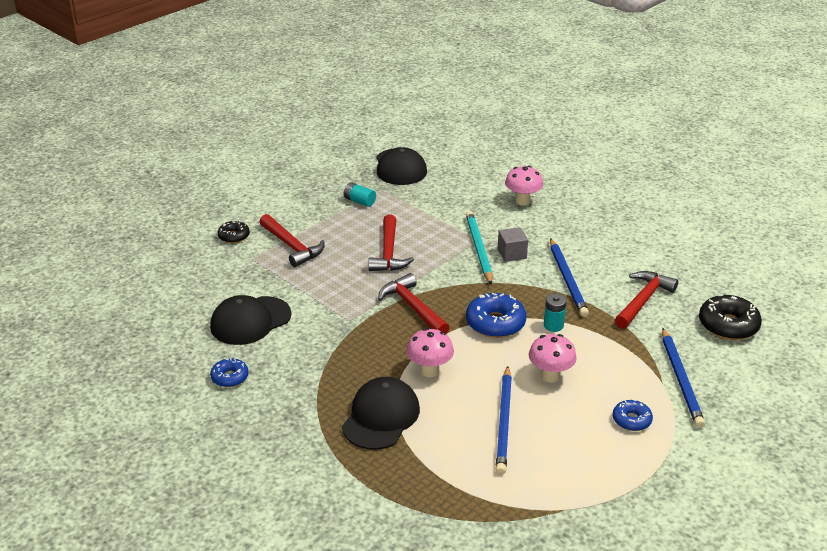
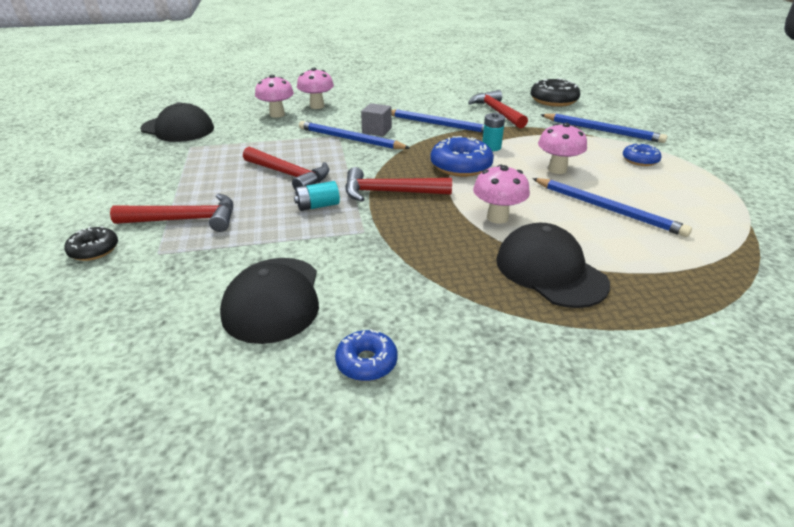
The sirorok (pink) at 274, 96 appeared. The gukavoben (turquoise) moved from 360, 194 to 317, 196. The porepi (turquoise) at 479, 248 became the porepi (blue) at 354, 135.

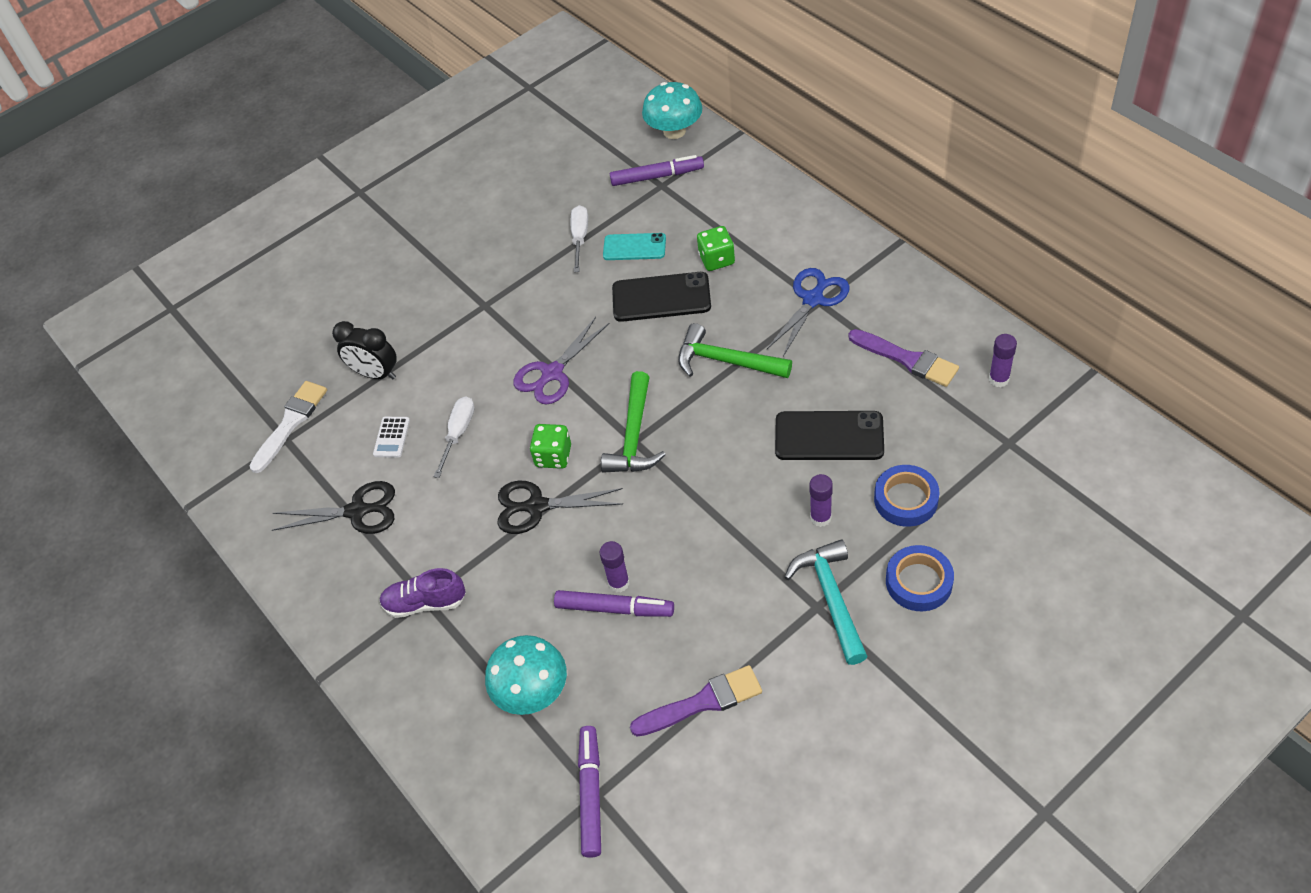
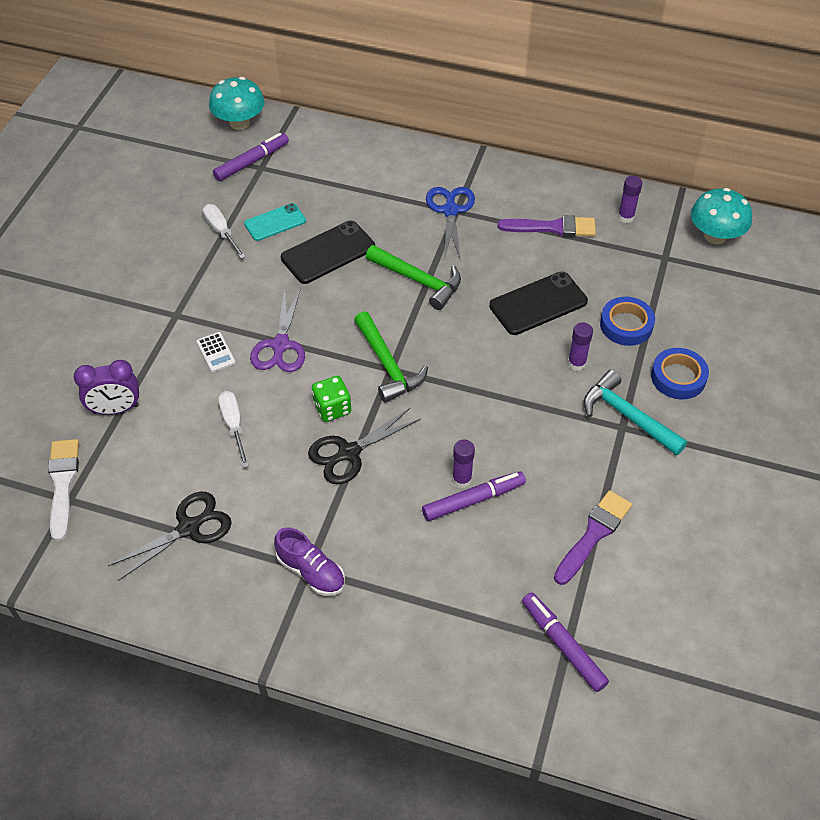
The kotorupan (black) at 364, 350 became the kotorupan (purple) at 106, 387. The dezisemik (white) moved from 391, 437 to 216, 352. The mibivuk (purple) at 422, 593 turned 105 degrees counterclockwise. The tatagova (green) at 735, 350 turned 135 degrees counterclockwise. The sirorok (turquoise) moved from 526, 675 to 721, 216. The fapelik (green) at 716, 248 disappeared.

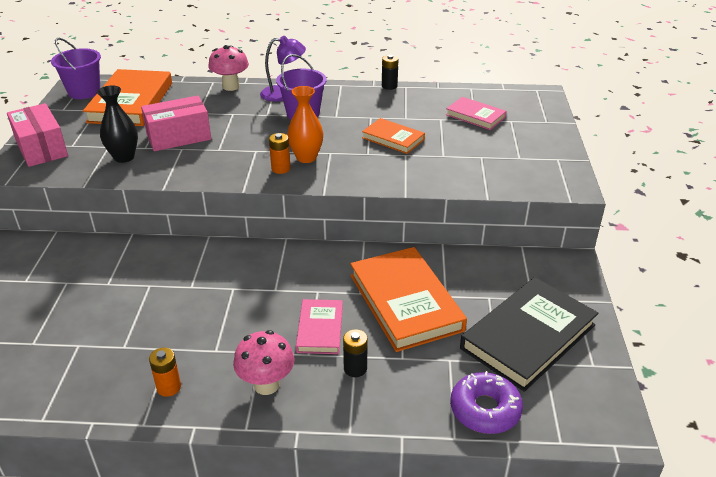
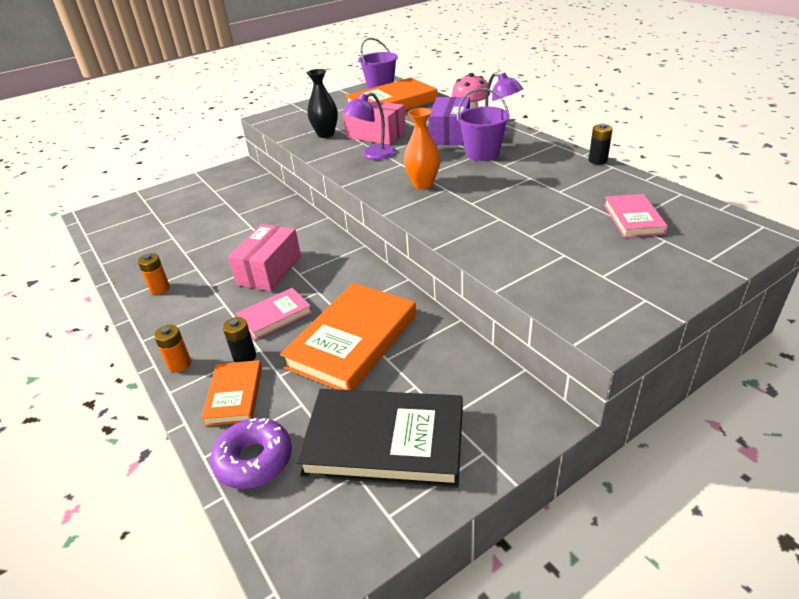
The gukavoben (orange) moved from 280, 153 to 172, 349. The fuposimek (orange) moved from 393, 136 to 231, 393. The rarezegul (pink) moved from 37, 135 to 264, 257. The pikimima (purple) at 369, 126 appeared. The rarezegul (purple) at 449, 121 appeared. The sirorok (pink) at 263, 362 disappeared.

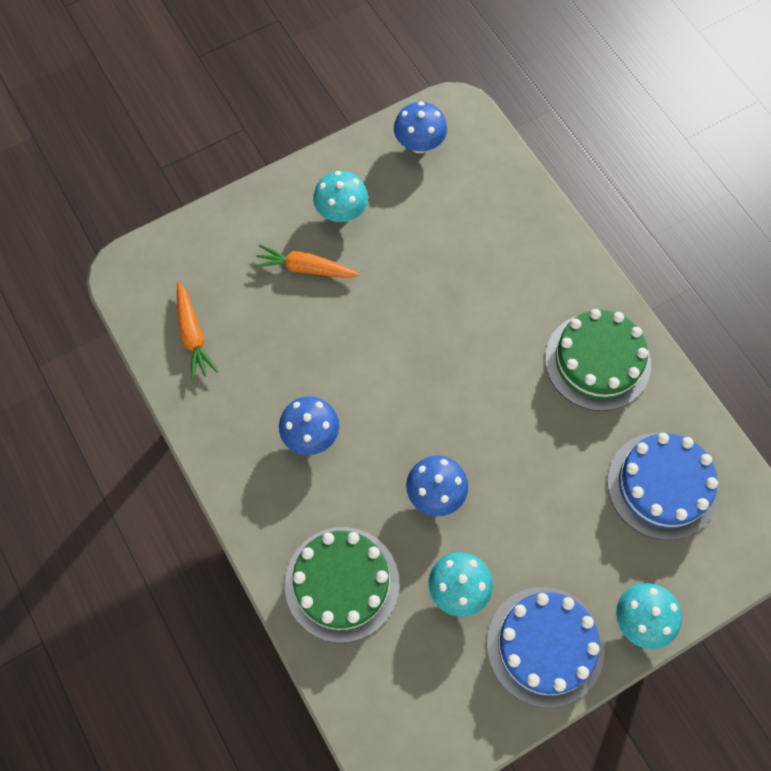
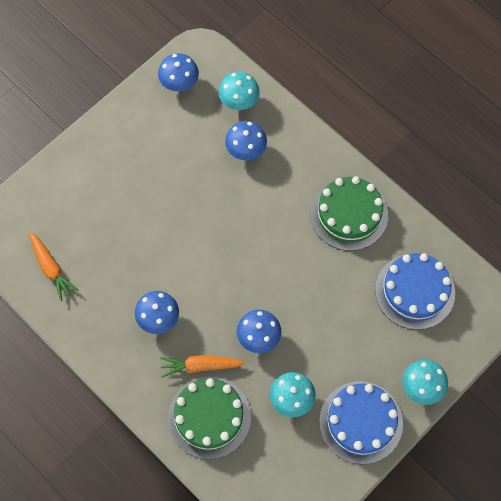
The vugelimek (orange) moved from 306, 261 to 203, 366. The sirorok (turquoise) moved from 340, 196 to 239, 91. The sirorok (blue) at 246, 140 appeared.

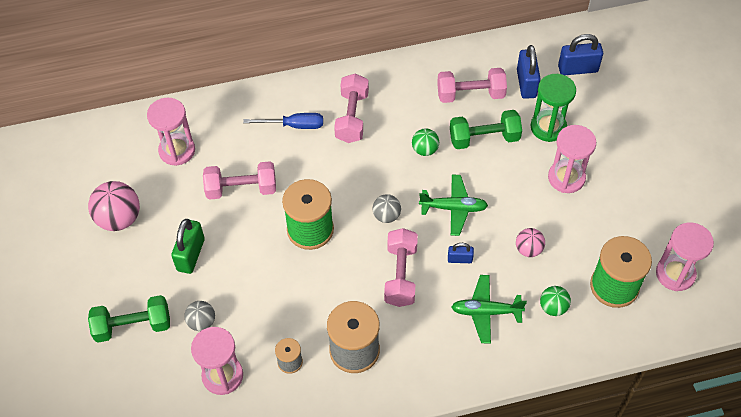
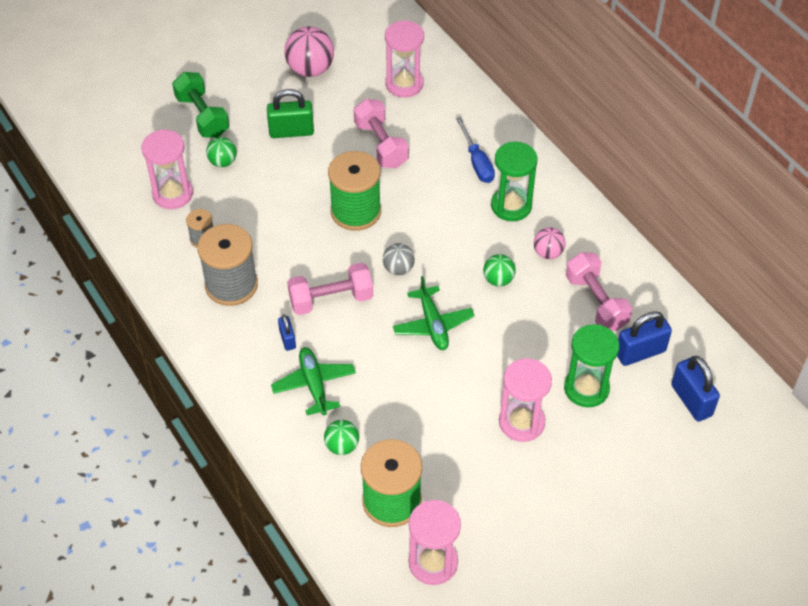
The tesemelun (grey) at 199, 316 became the tesemelun (green) at 221, 152. The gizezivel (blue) moved from 461, 253 to 287, 332. The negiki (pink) at 351, 108 was replaced by the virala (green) at 514, 181. The tesemelun (pink) moved from 530, 242 to 550, 243. The negiki (green) at 486, 129 disappeared.

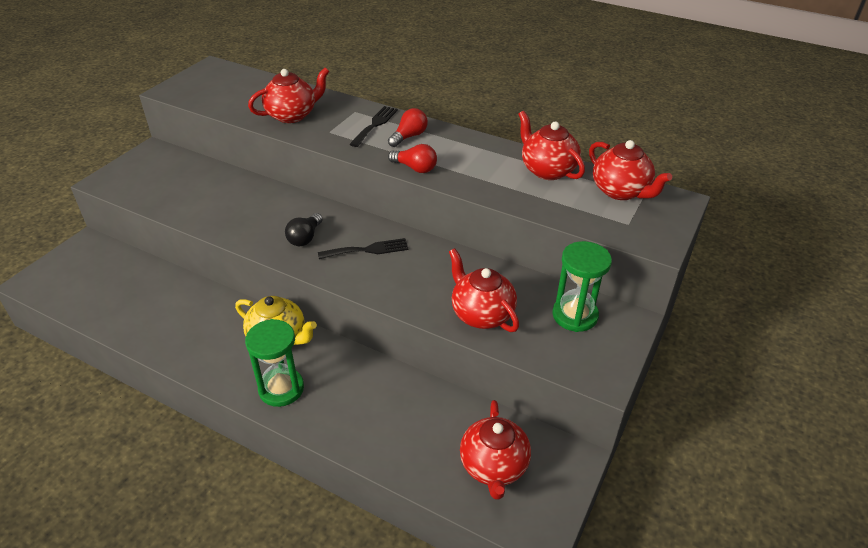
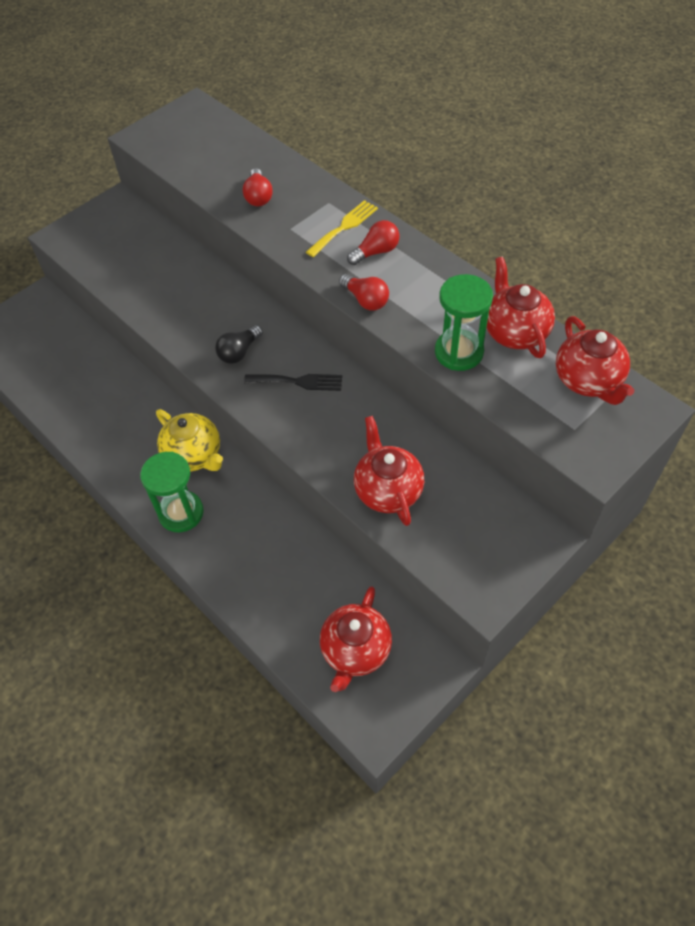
The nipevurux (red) at 288, 95 was replaced by the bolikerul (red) at 257, 187. The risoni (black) at 374, 126 became the risoni (yellow) at 342, 228. The virala (green) moved from 582, 286 to 464, 322.

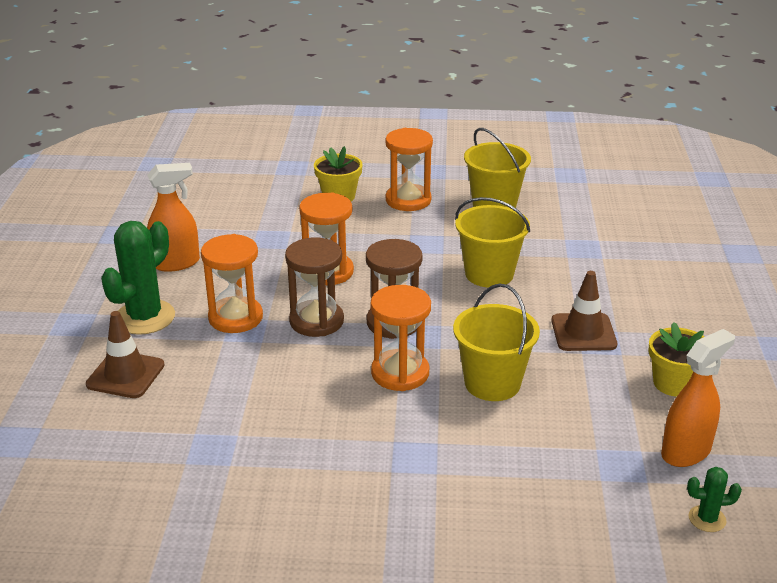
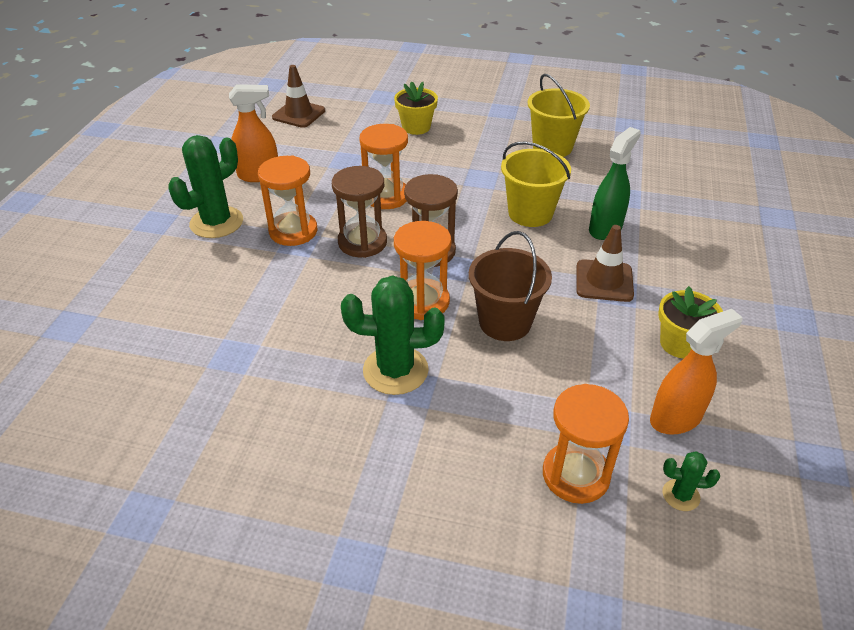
The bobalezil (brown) moved from 125, 354 to 298, 96. The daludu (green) at 392, 335 appeared. The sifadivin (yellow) at 496, 342 became the sifadivin (brown) at 510, 286. The virala (orange) moved from 409, 169 to 586, 444. The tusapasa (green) at 615, 183 appeared.

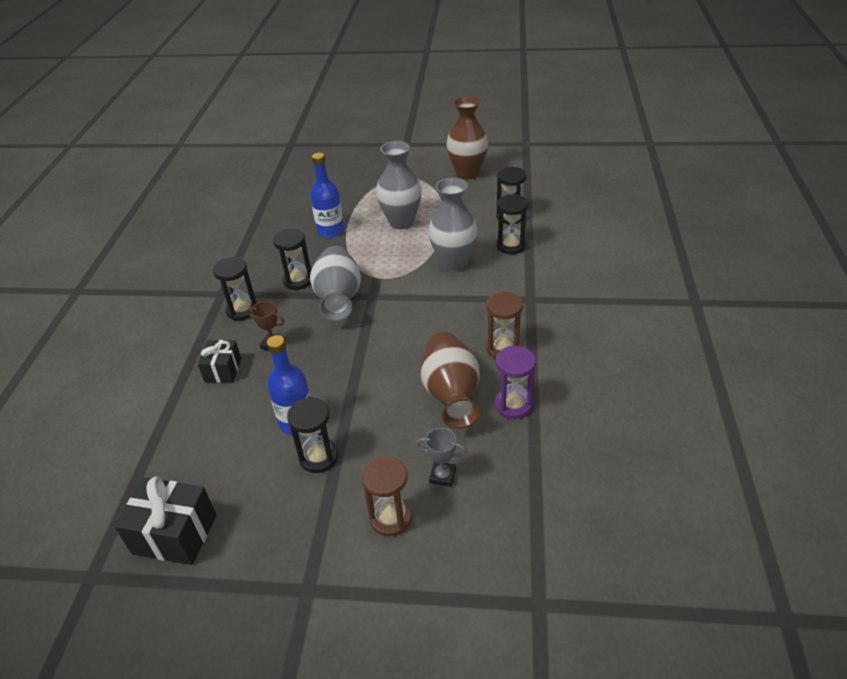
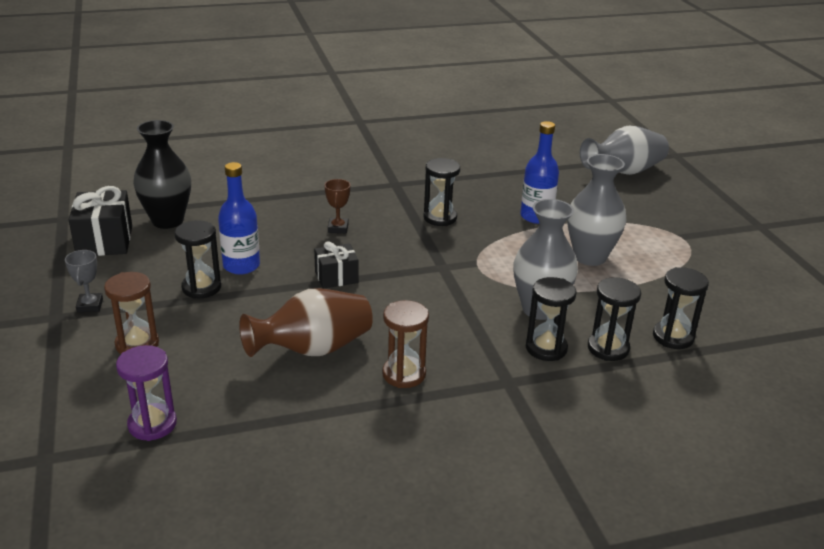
The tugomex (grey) moved from 441, 457 to 84, 281. The virala (purple) moved from 515, 382 to 146, 393. The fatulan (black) at 162, 174 appeared. The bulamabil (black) moved from 219, 361 to 336, 265. The virala (black) moved from 235, 288 to 551, 319. The fatulan (grey) moved from 335, 283 to 624, 150. The fatulan (brown) at 467, 138 disappeared.

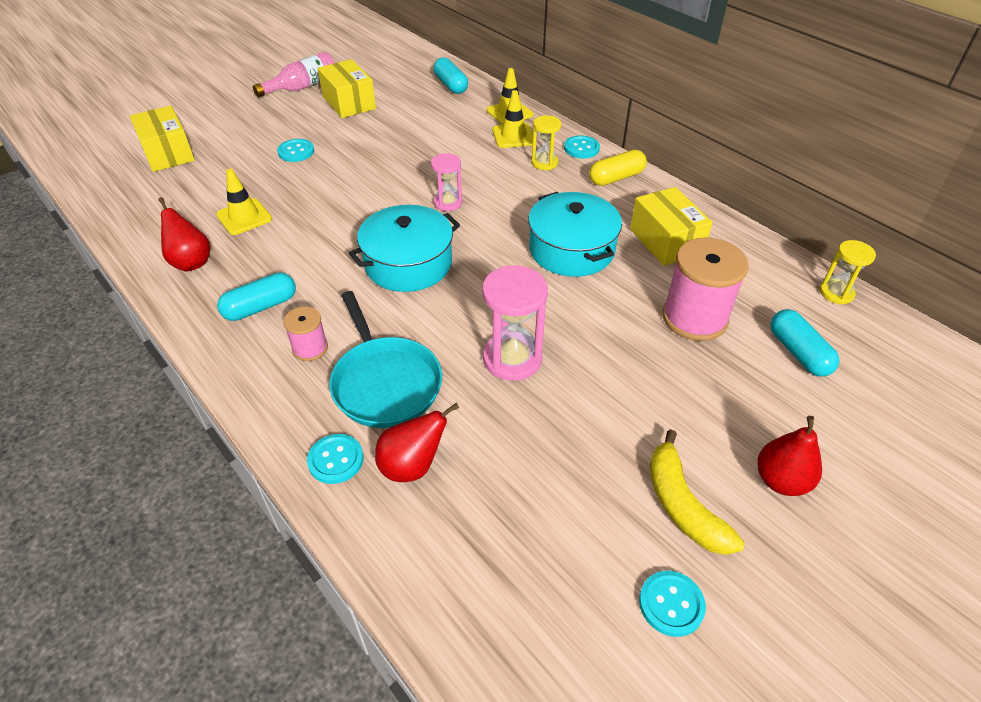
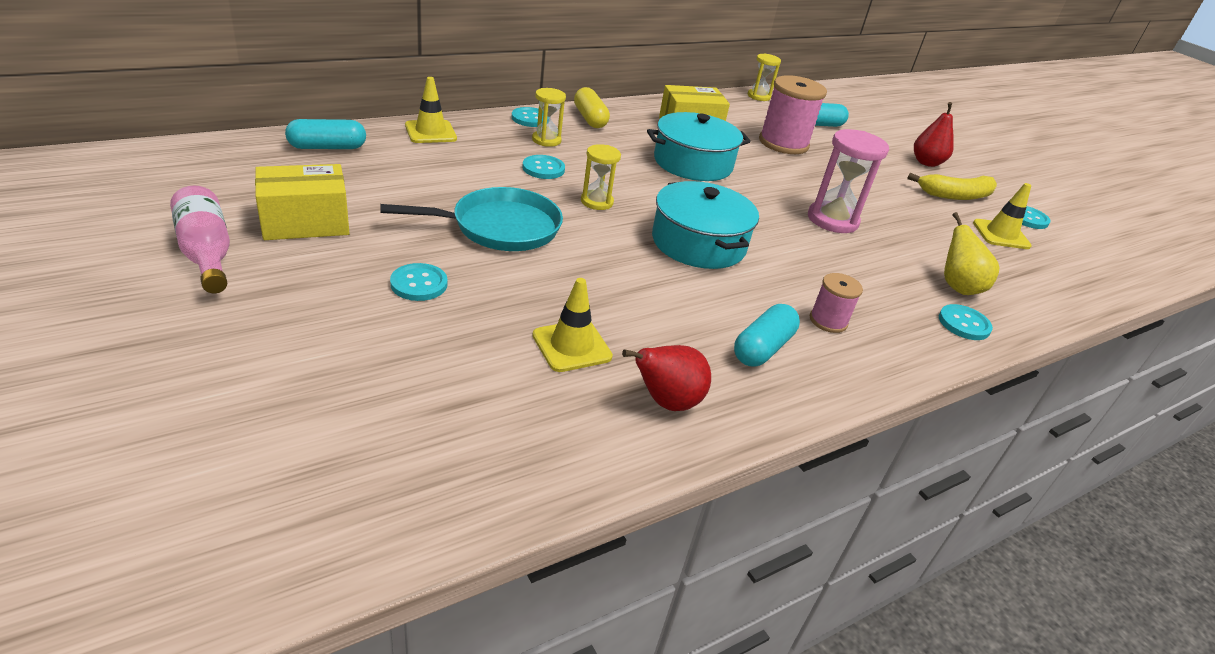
The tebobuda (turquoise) moved from 385, 359 to 472, 219. The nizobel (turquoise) at 544, 167 appeared. The virala (pink) at 446, 182 became the virala (yellow) at 601, 177. The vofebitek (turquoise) at 256, 296 turned 60 degrees clockwise. The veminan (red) at 417, 442 became the veminan (yellow) at 972, 253. The bobalezil (yellow) moved from 513, 119 to 1002, 216. The rarezegul (yellow) at 162, 139 disappeared.

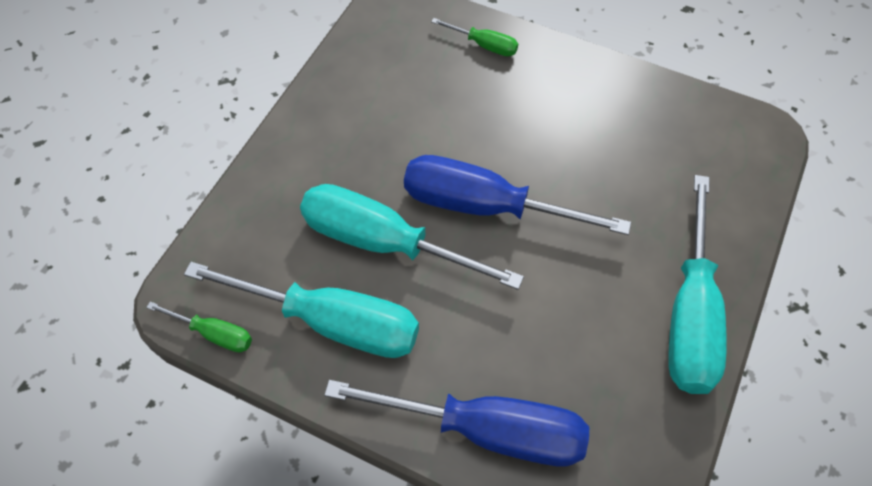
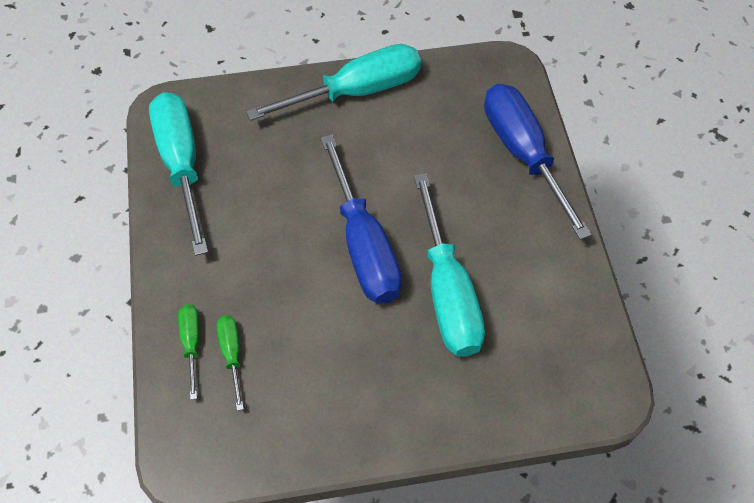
The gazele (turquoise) moved from 301, 310 to 178, 174. The gazele (green) moved from 199, 326 to 230, 363.

